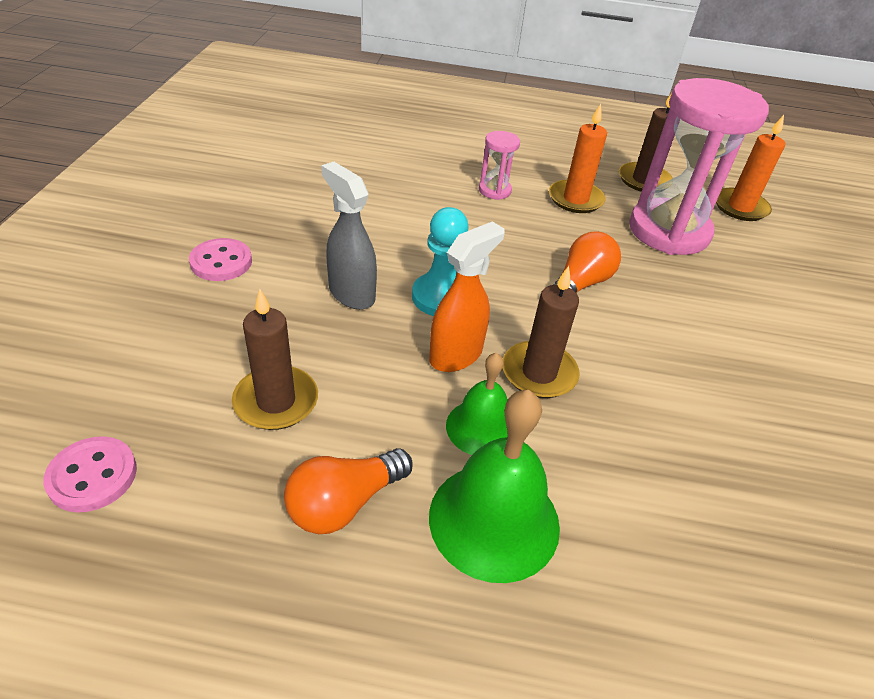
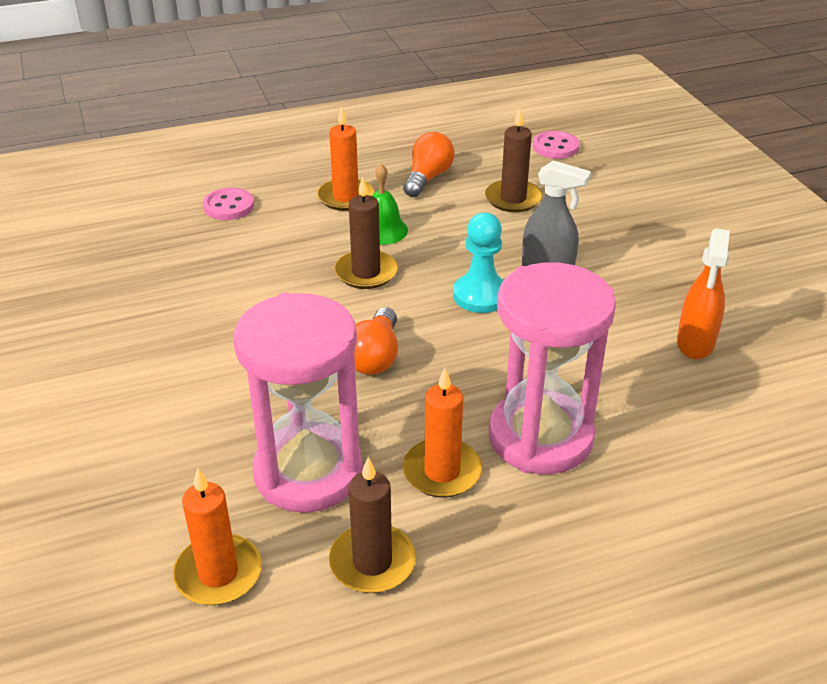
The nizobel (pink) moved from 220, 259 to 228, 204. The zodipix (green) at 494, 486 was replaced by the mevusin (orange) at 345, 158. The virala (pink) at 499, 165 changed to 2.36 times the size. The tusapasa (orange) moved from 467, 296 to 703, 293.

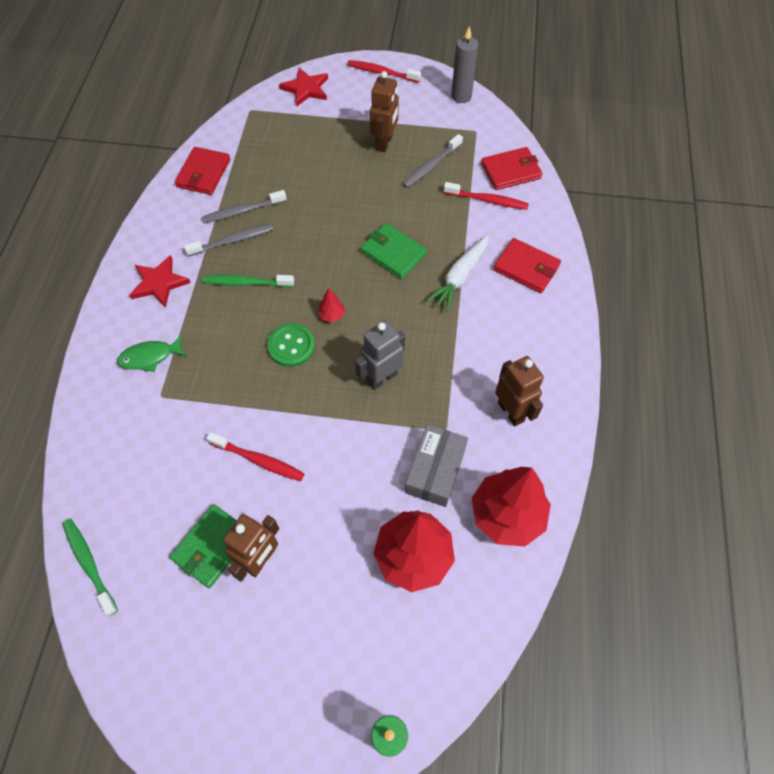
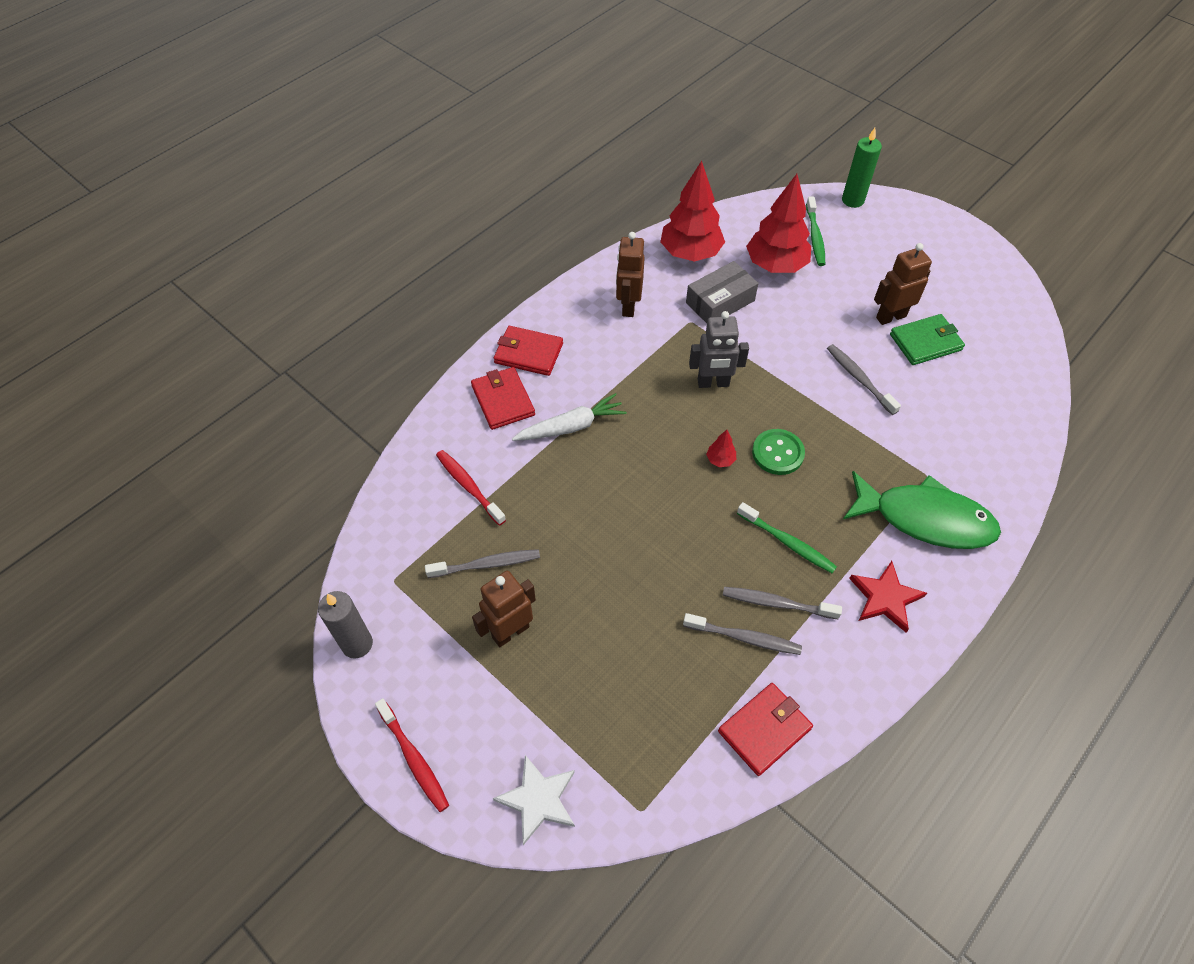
The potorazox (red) at 303, 87 became the potorazox (white) at 534, 800. The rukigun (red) moved from 512, 168 to 528, 351. The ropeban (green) moved from 90, 567 to 815, 231. The ropeban (red) at 255, 456 became the ropeban (grey) at 864, 379. The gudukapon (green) at 152, 353 changed to 1.96 times the size. The rukigun (green) at 393, 251 disappeared.

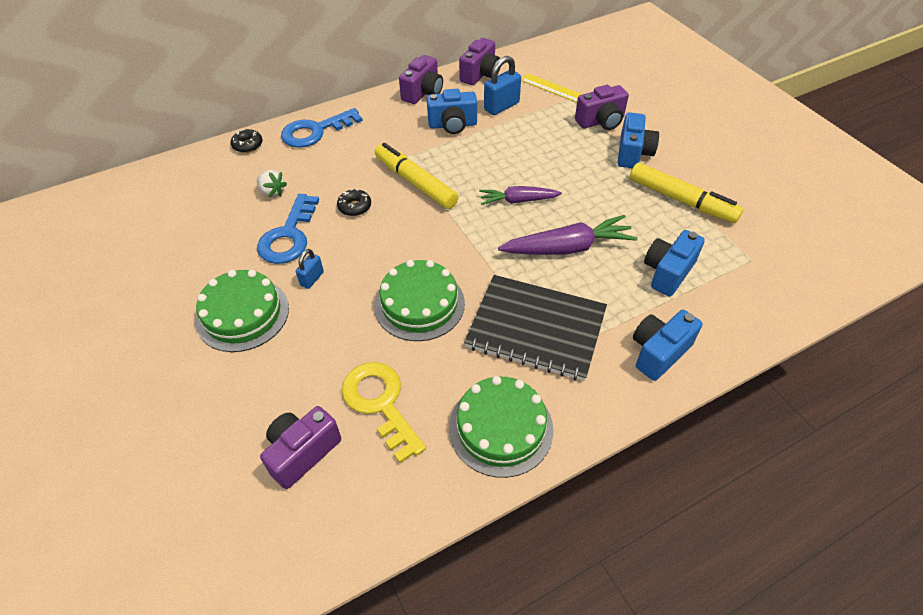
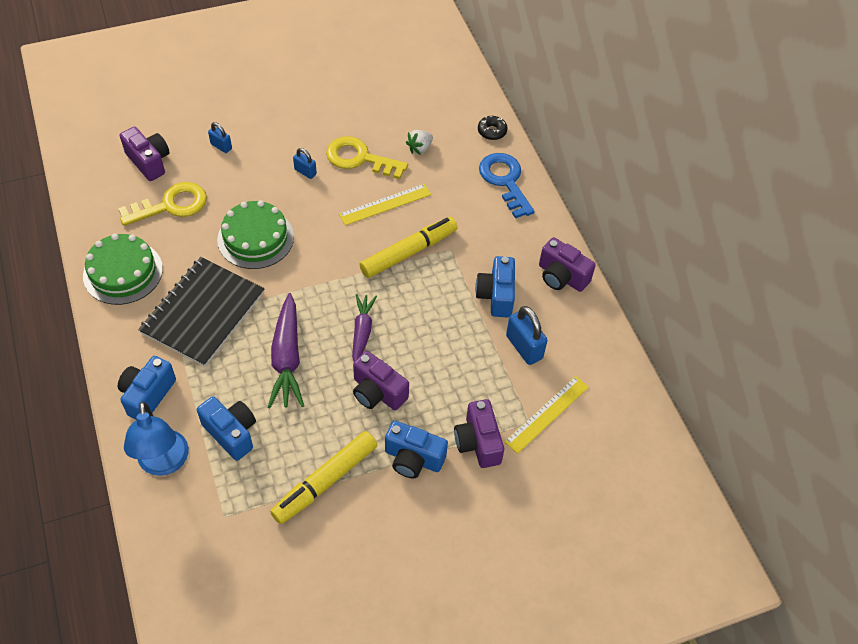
The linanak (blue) at 668, 345 turned 120 degrees counterclockwise. The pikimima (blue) at 156, 439 appeared. The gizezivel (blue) at 220, 137 appeared. The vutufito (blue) at 288, 229 became the vutufito (yellow) at 367, 157. The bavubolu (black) at 354, 202 was replaced by the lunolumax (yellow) at 385, 205. The linanak (purple) moved from 479, 61 to 381, 380. The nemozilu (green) at 242, 311 disappeared.

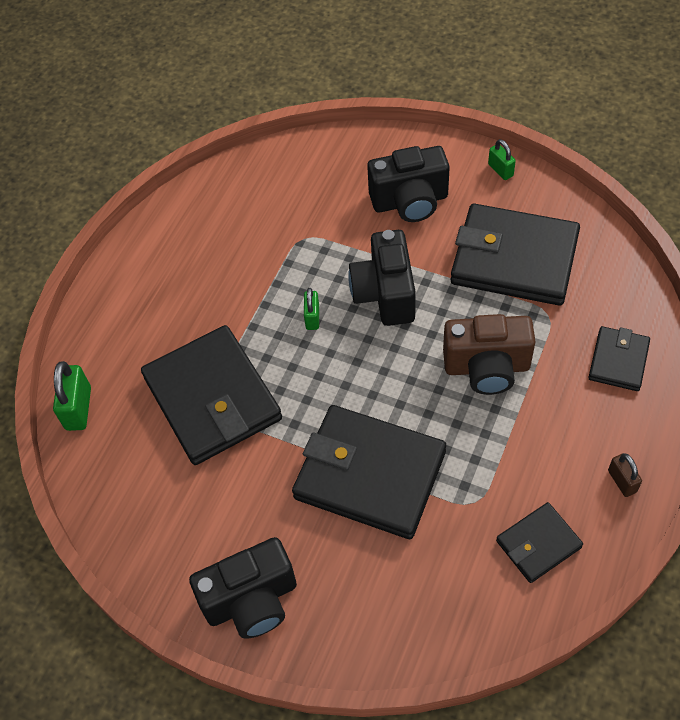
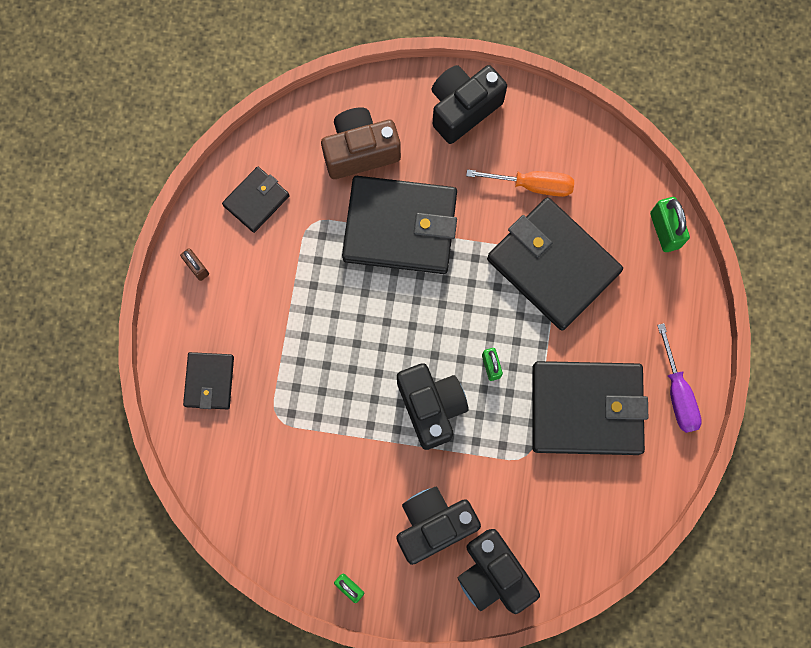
The linanak (brown) moved from 489, 354 to 361, 143. The linanak (black) at 499, 571 appeared. The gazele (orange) at 520, 183 appeared. The rukigun (black) moved from 515, 255 to 590, 408. The gazele (purple) at 679, 378 appeared.

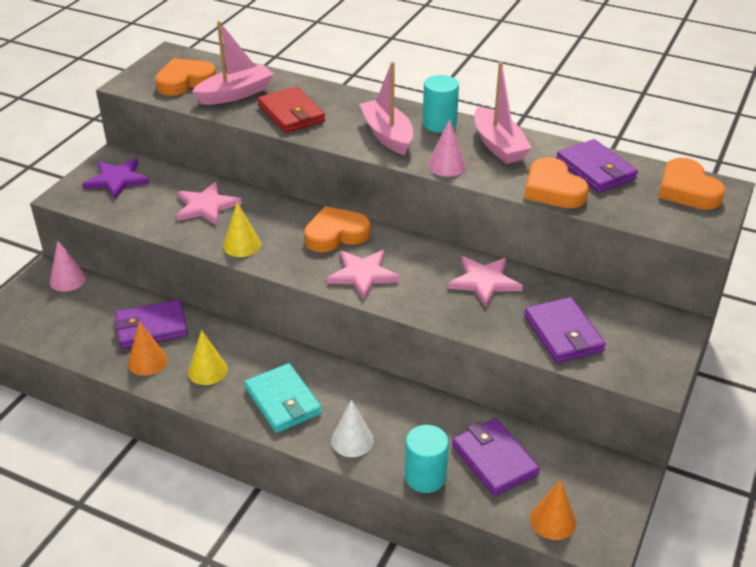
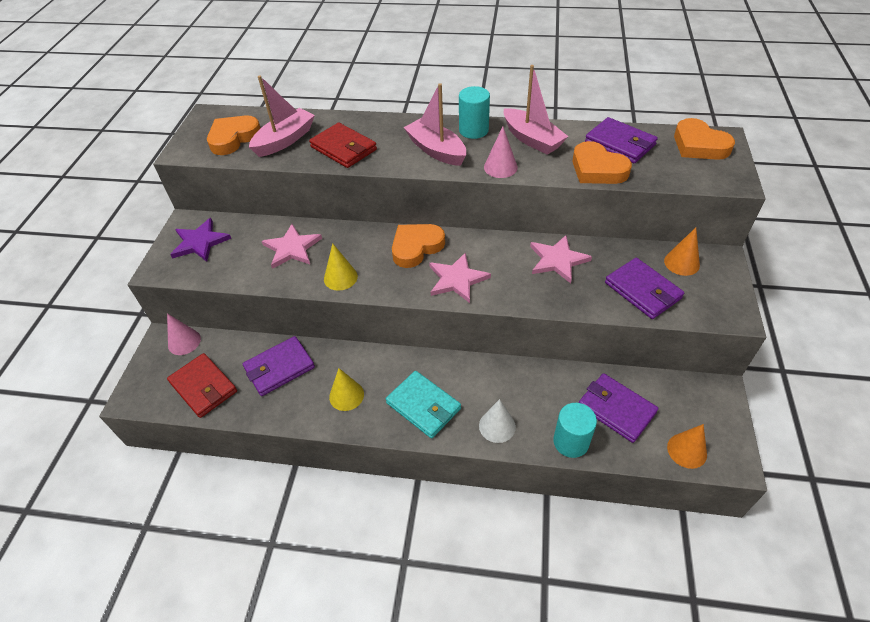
The rukigun (red) at 202, 385 appeared. The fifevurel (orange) moved from 148, 348 to 682, 252.

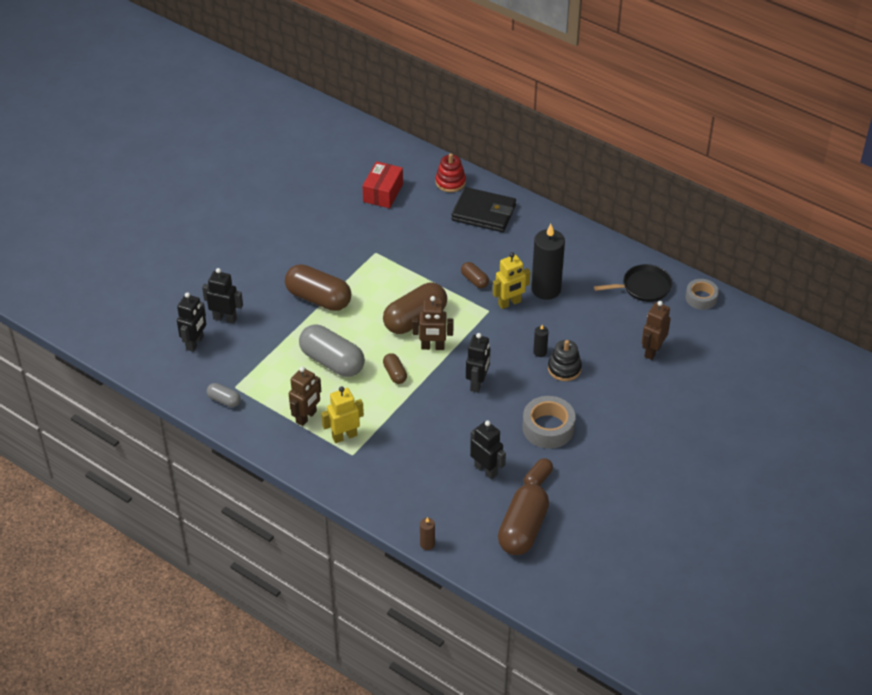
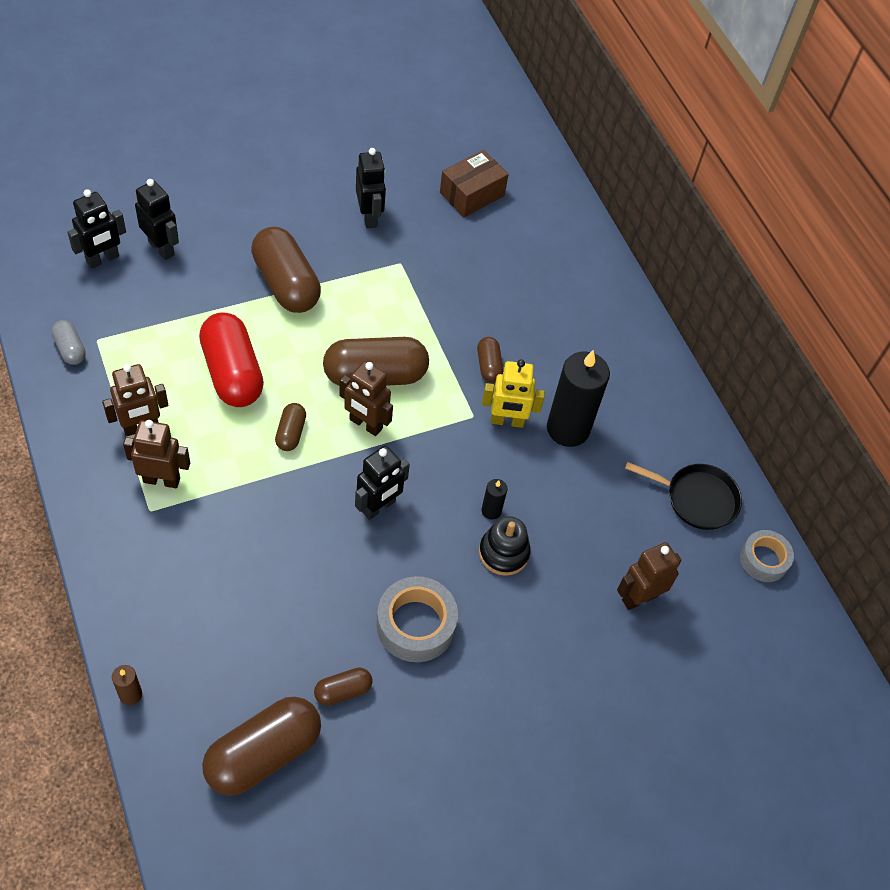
The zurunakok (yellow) at 342, 414 became the zurunakok (brown) at 156, 454. The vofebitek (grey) at 332, 351 became the vofebitek (red) at 231, 359. The zurunakok (black) moved from 488, 450 to 371, 188. The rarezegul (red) at 382, 184 became the rarezegul (brown) at 474, 183. The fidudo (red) at 451, 172 disappeared. The rukigun (black) at 483, 209 disappeared.

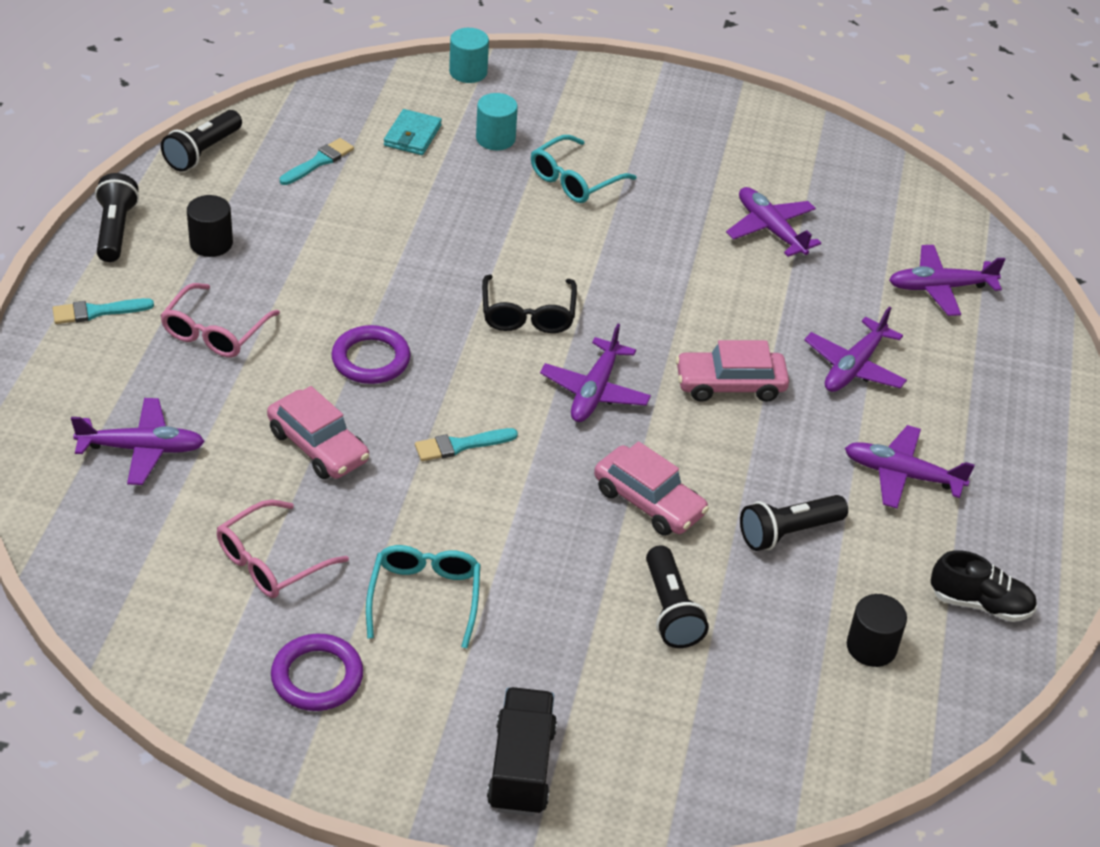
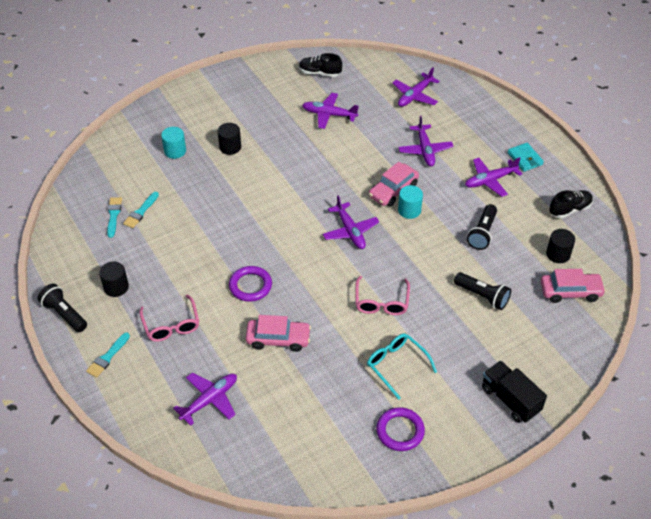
The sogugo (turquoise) moved from 466, 444 to 141, 210. The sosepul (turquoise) at 583, 169 was replaced by the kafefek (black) at 229, 139. The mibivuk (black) at 320, 65 appeared. The sosepul (pink) moved from 283, 549 to 382, 295. The kafefek (turquoise) moved from 469, 55 to 410, 202. The rukigun (turquoise) moved from 413, 132 to 525, 157. The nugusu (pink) moved from 651, 488 to 573, 286. The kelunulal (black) at 201, 141 disappeared. The sosepul (black) at 529, 304 disappeared.

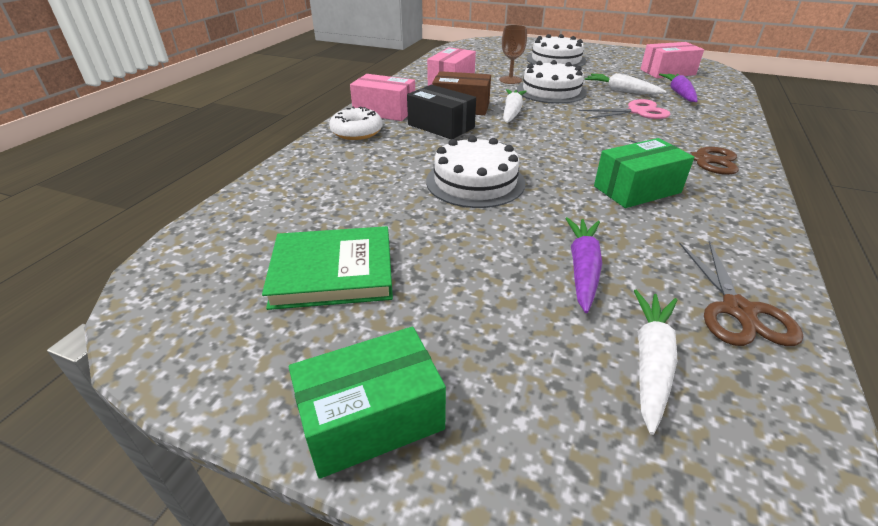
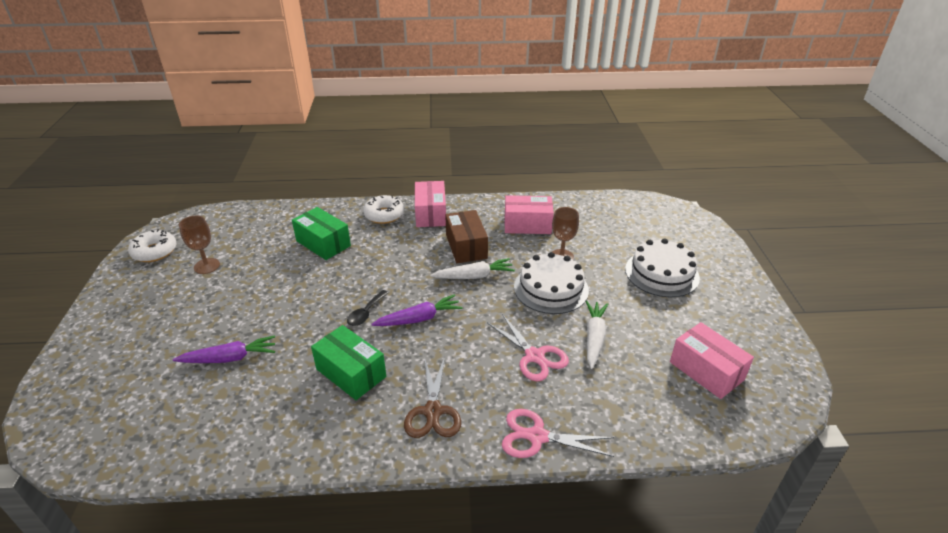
The bavubolu (white) at 152, 245 appeared. The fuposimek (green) at 327, 268 was replaced by the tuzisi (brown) at 199, 245. The rarezegul (green) moved from 367, 402 to 321, 233. The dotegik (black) at 368, 308 appeared. The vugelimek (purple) moved from 678, 88 to 417, 310. The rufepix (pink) at 558, 433 appeared. The rarezegul (black) at 441, 112 disappeared. The nemozilu (white) at 475, 172 disappeared. The vugelimek (white) at 655, 362 disappeared. The rufepix (brown) at 741, 293 disappeared.

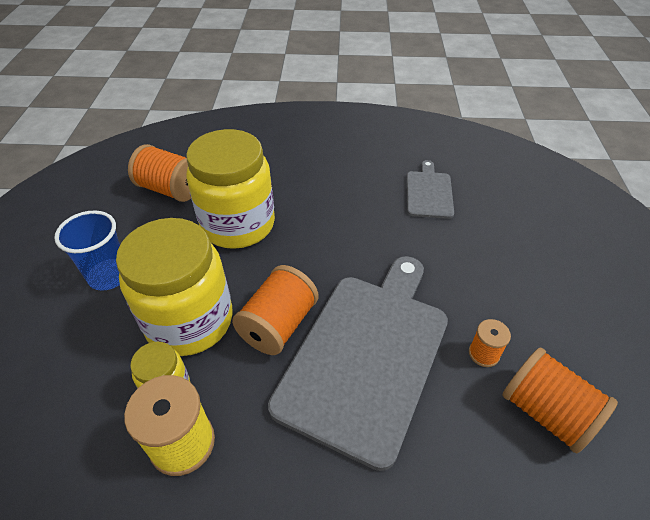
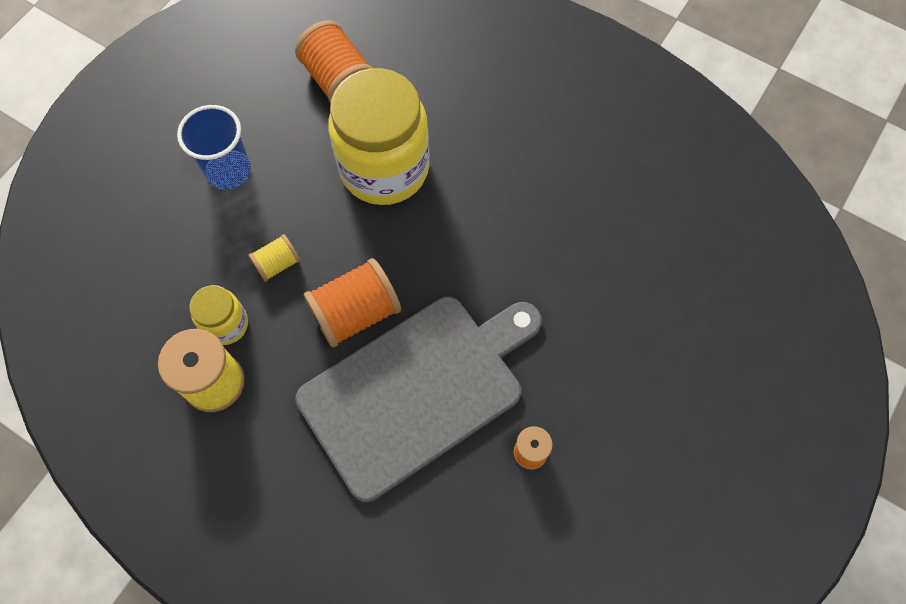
The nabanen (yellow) at 174, 287 was replaced by the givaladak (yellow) at 274, 258. The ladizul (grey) at 430, 189 disappeared. The givaladak (orange) at 560, 400 disappeared.

